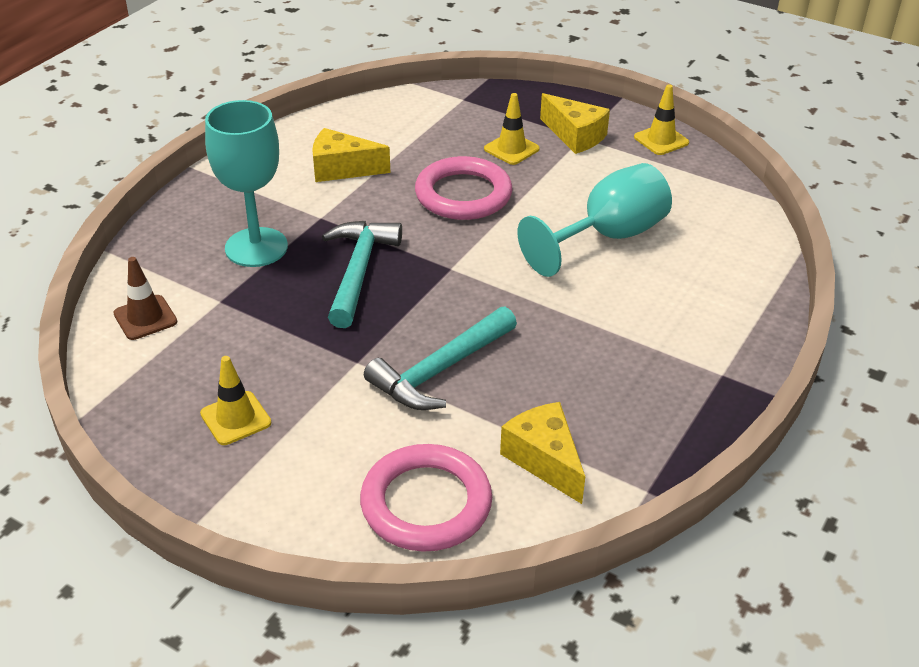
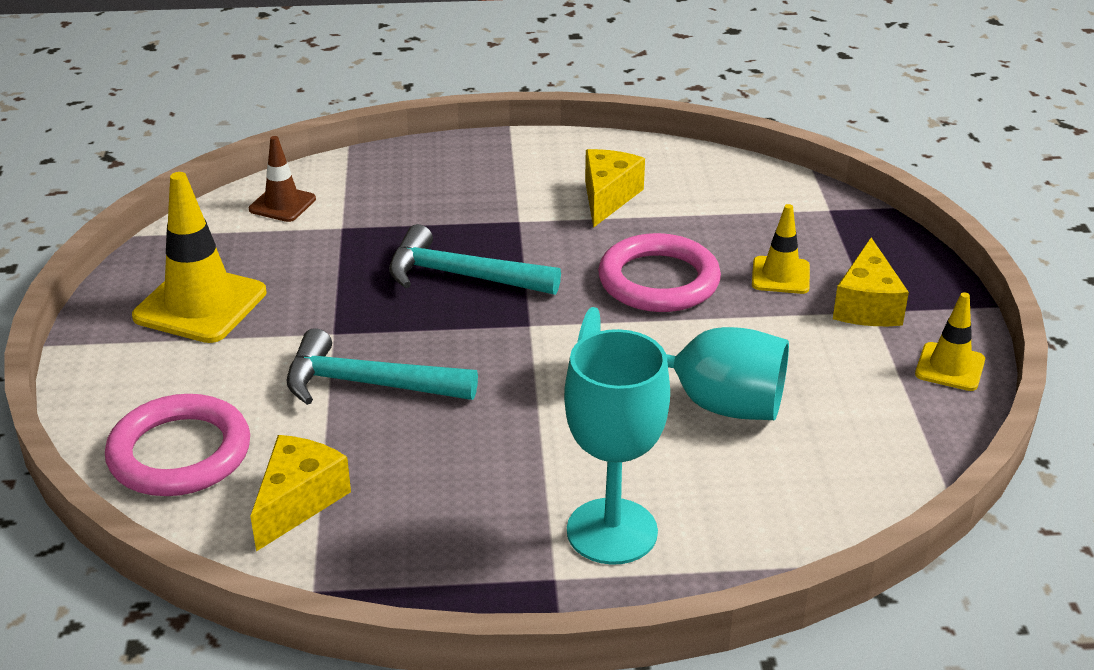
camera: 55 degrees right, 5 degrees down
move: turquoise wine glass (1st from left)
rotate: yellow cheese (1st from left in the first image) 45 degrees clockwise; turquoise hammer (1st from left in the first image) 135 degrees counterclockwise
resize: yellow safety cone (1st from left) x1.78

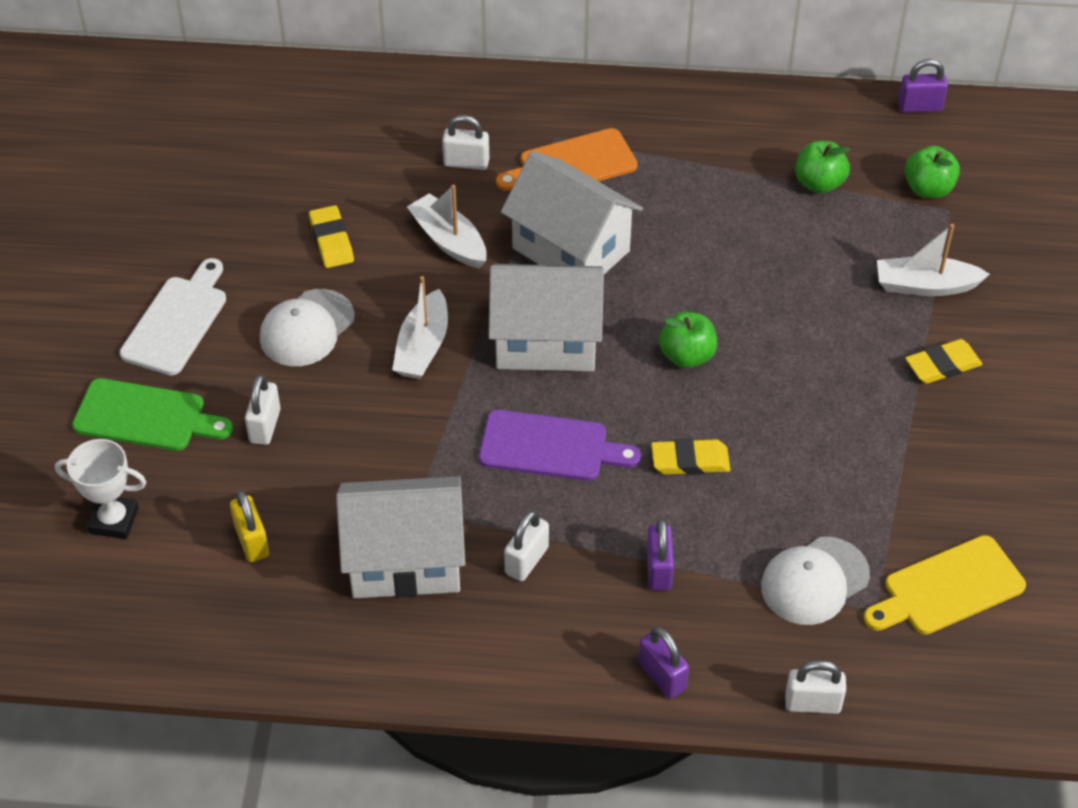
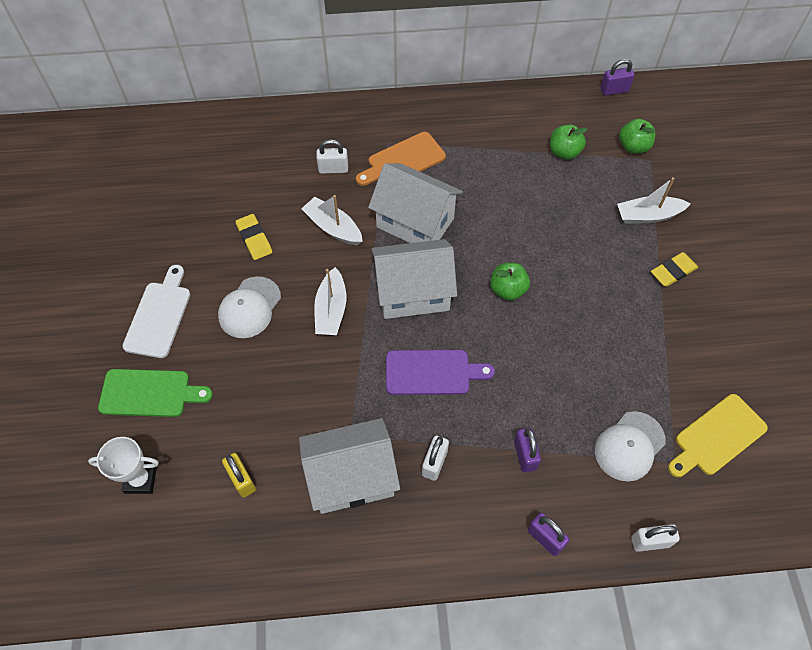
camera: 10 degrees left, 10 degrees up
delete: snow-white lock (1st from left); yellow eraser (2nd from left)

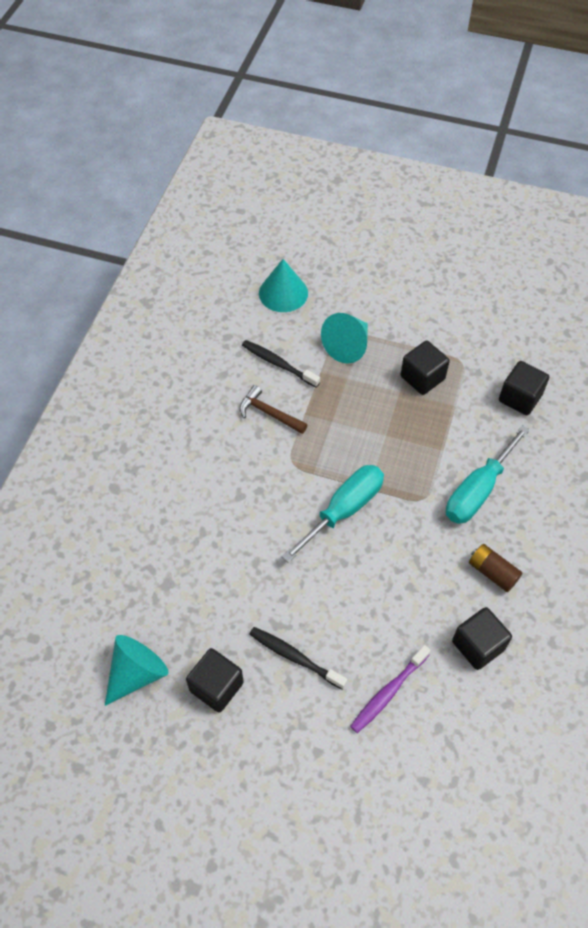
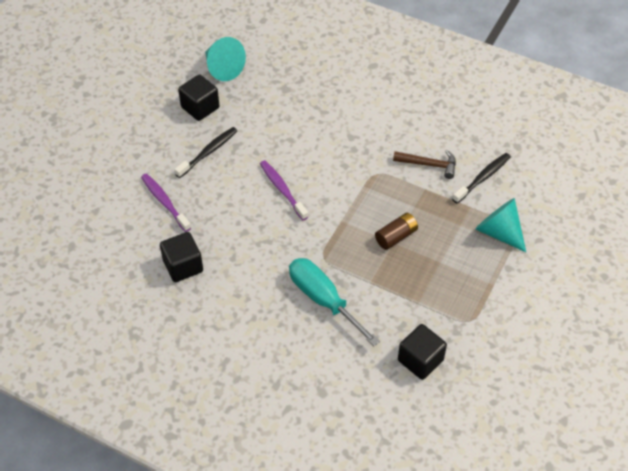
camera: 100 degrees right, 5 degrees down
delete: turquoise solid cone (2nd from left); black block (2nd from left); turquoise hand screwdriver (1st from left)
insert: purple toothbrush (2nd from left)
move: russet AA battery
rotate: russet hammer 60 degrees clockwise

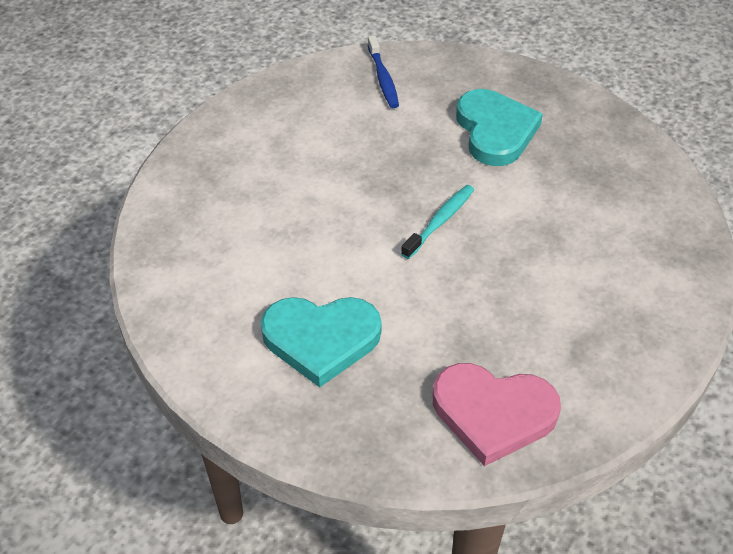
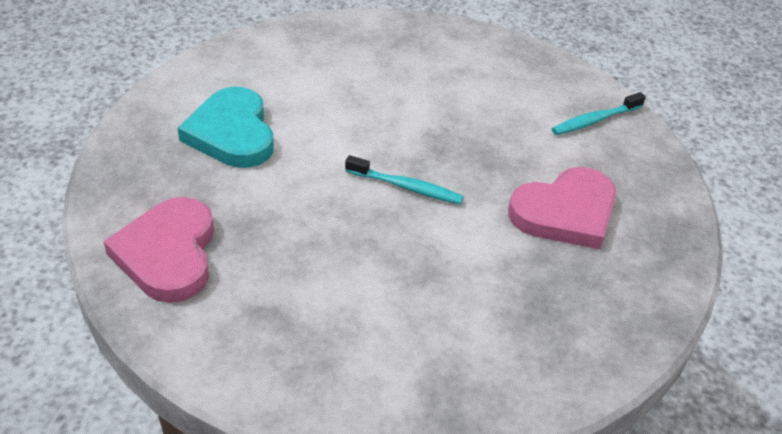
camera: 70 degrees right, 5 degrees down
recolor: cobalt toothbrush to turquoise toothbrush (2nd from left); turquoise heart shape (2nd from left) to rose-pink heart shape (2nd from left)

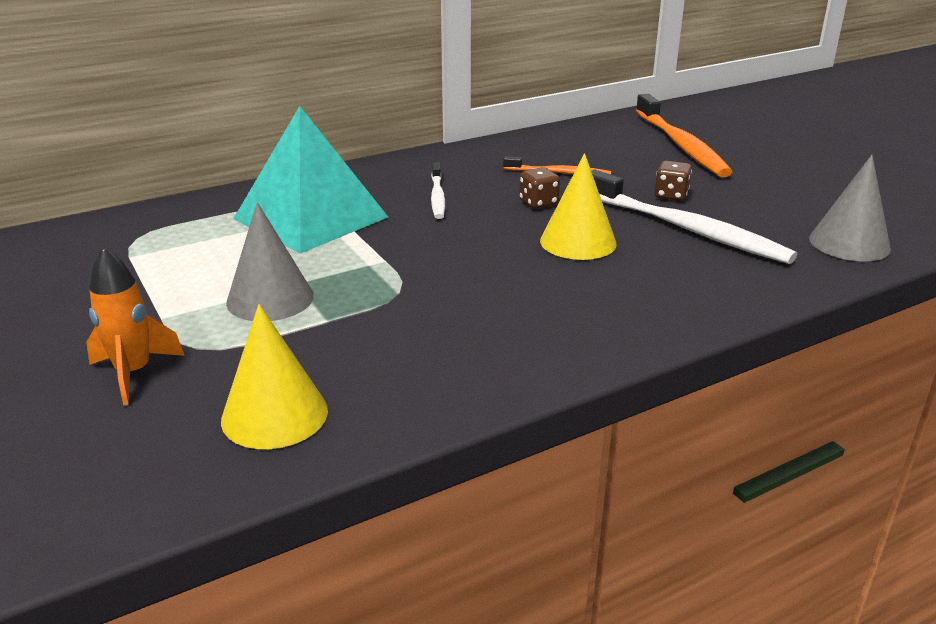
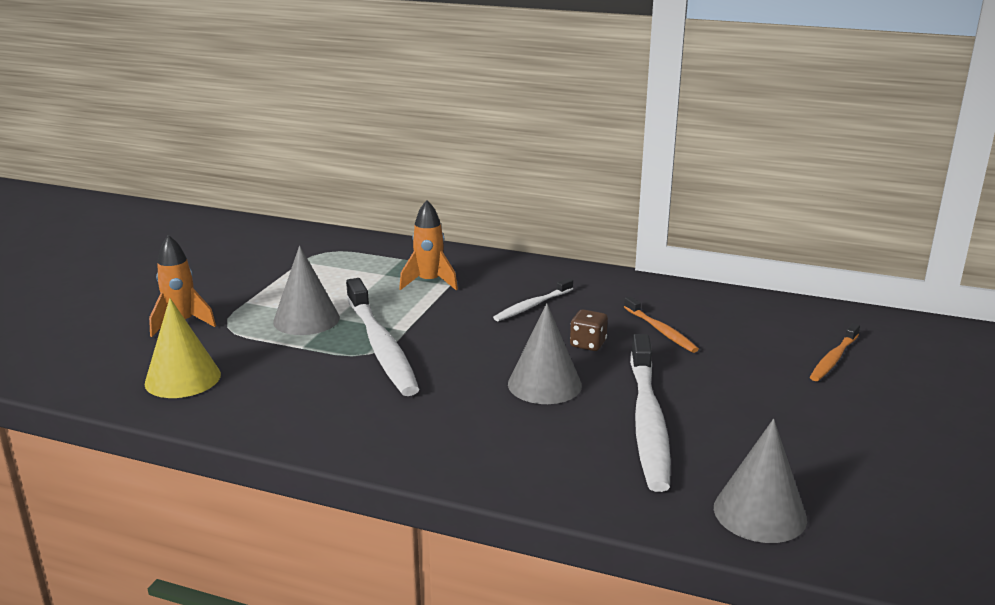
camera: 50 degrees right, 5 degrees down
delete: russet dice (2nd from left)
insert: snow-white toothbrush (1st from left)
replace: turquoise pyramid shape to bright orange toy rocket (2nd from left)
recolor: yellow solid cone (2nd from left) to ash-grey solid cone (2nd from left)
resize: bright orange toothbrush (2nd from left) x0.52

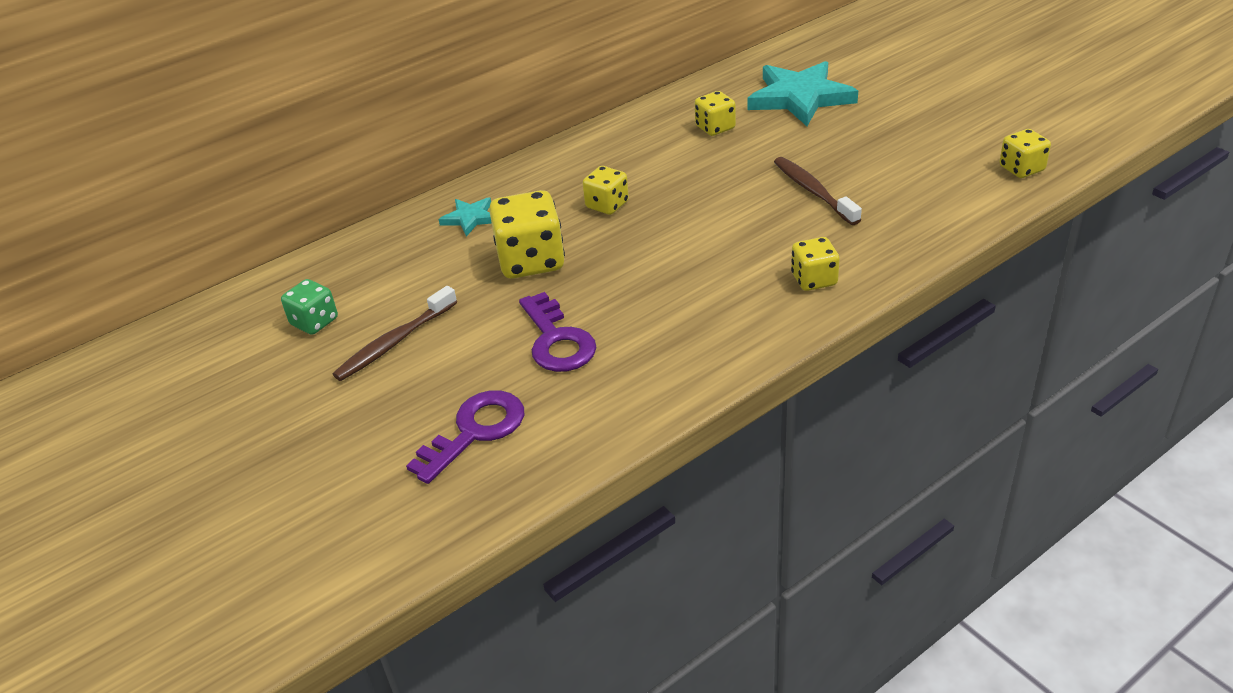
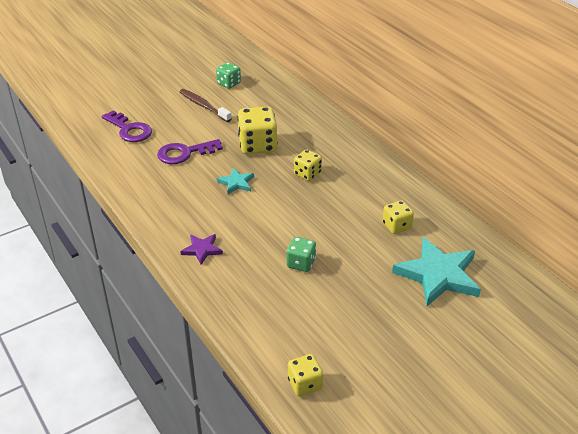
camera: 90 degrees right, 0 degrees up
move: turquoise star (1st from left)
replace: russet toothbrush (2nd from left) to green dice (2nd from left); yellow dice (4th from left) to purple star

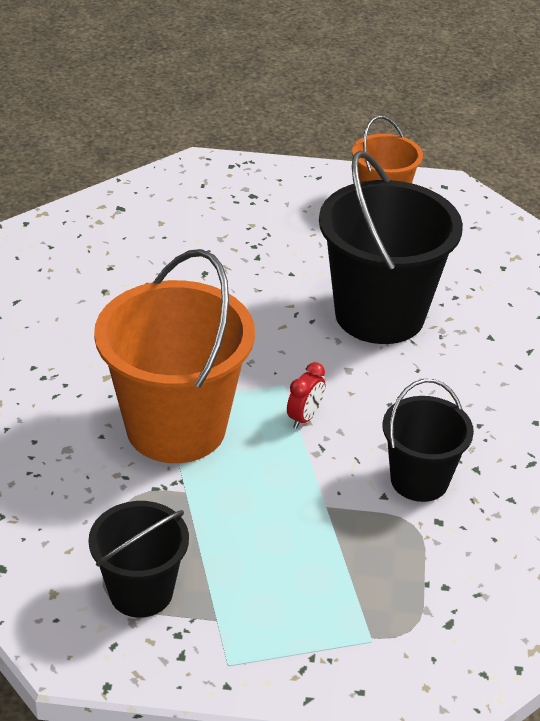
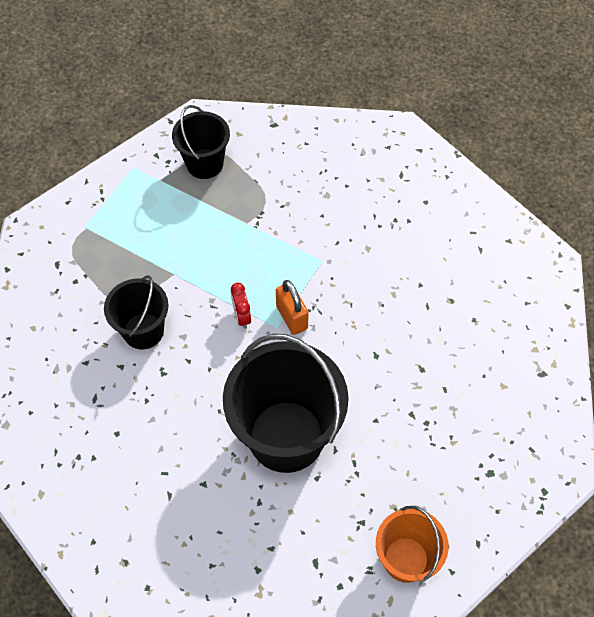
camera: 135 degrees right, 20 degrees up
delete: bright orange sand bucket (1st from left)
insert: bright orange lock

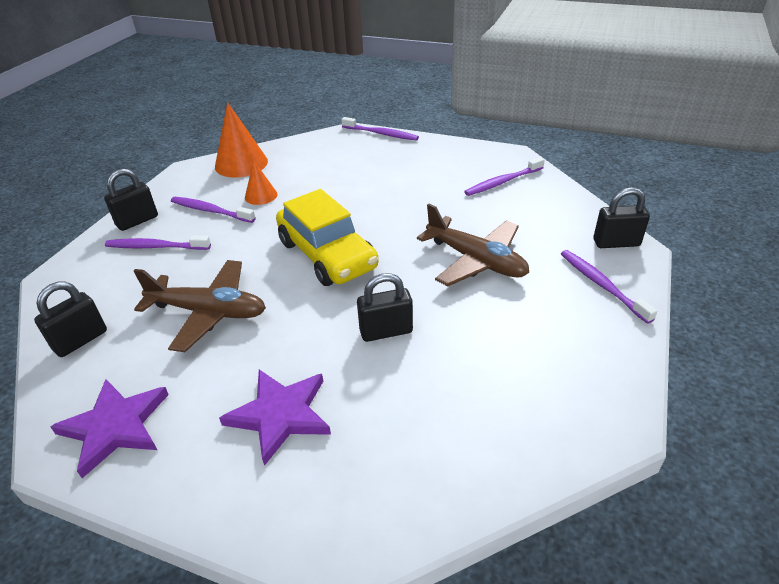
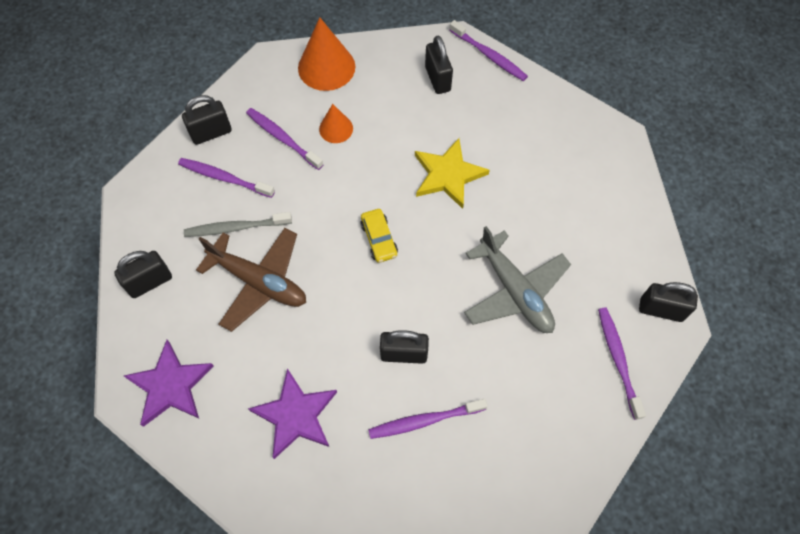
camera: 15 degrees right, 25 degrees up
insert: black lock (4th from left); yellow star; ash-grey toothbrush
move: purple toothbrush (4th from left in the first image) to purple toothbrush (3rd from left)
recolor: russet toy plane (2nd from left) to ash-grey toy plane
resize: yellow car x0.46

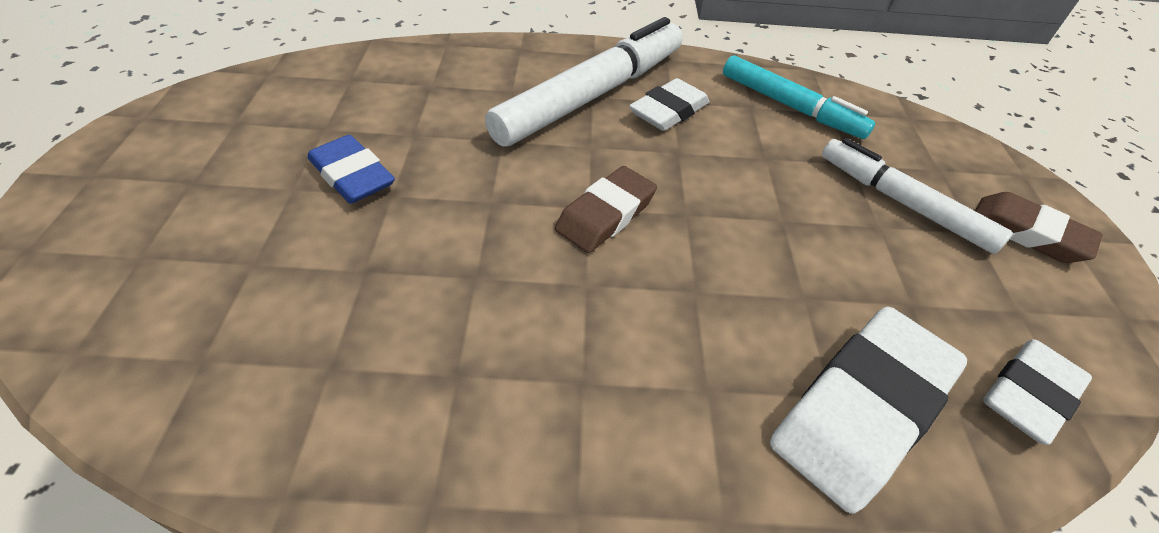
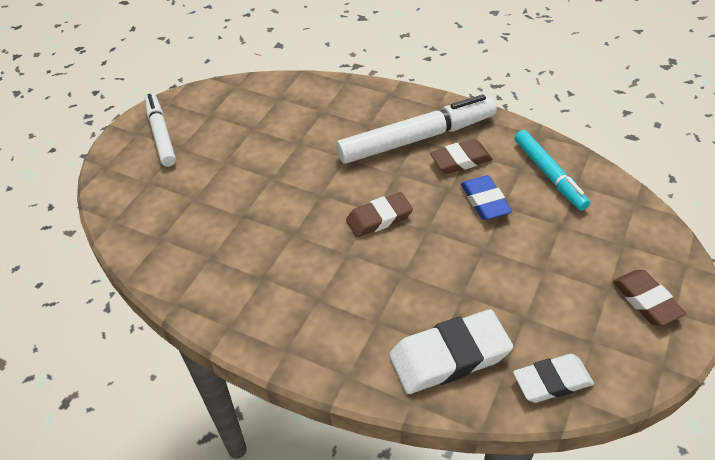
camera: 30 degrees right, 0 degrees up
move: cobalt eraser; snow-white felt pen (2nd from left in the first image) to snow-white felt pen (1st from left)
recolor: snow-white eraser (1st from left) to russet eraser (2nd from left)

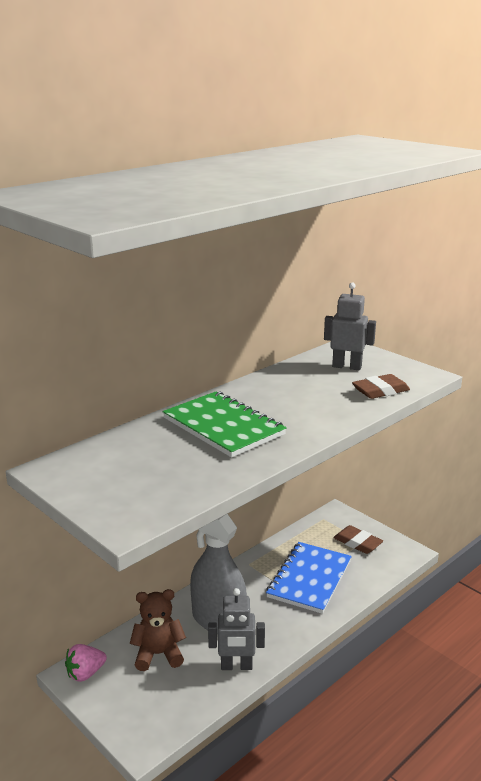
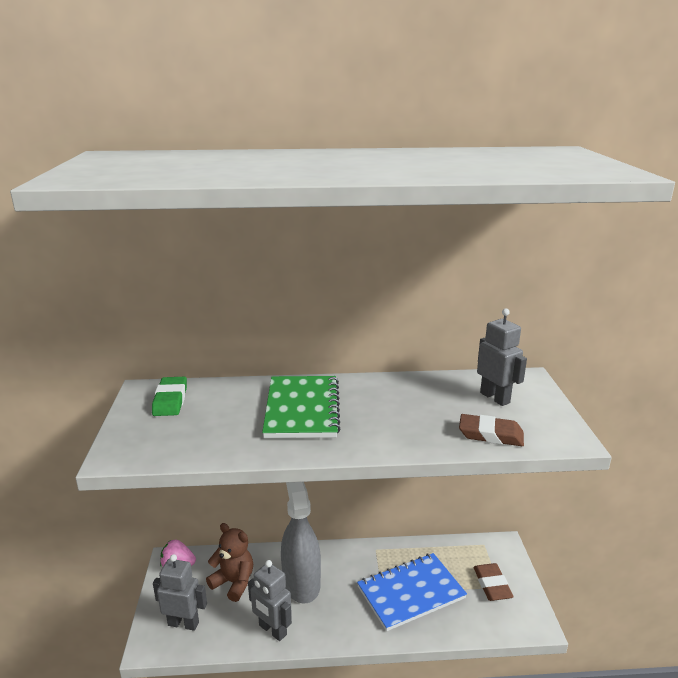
camera: 40 degrees right, 0 degrees up
insert: green eraser; ash-grey toy robot (1st from left)

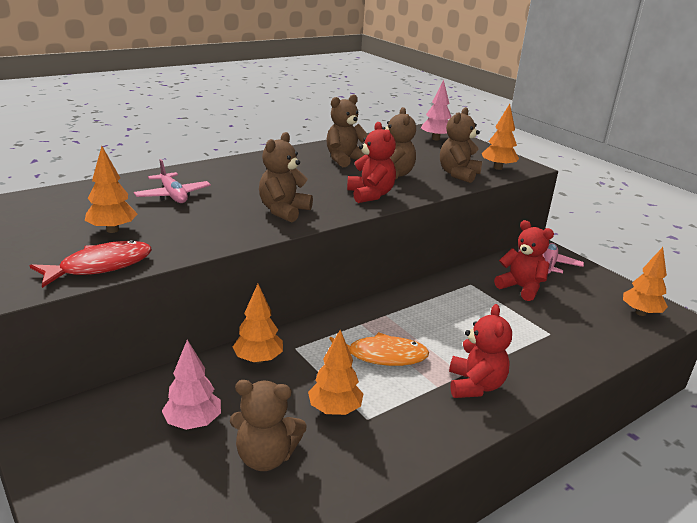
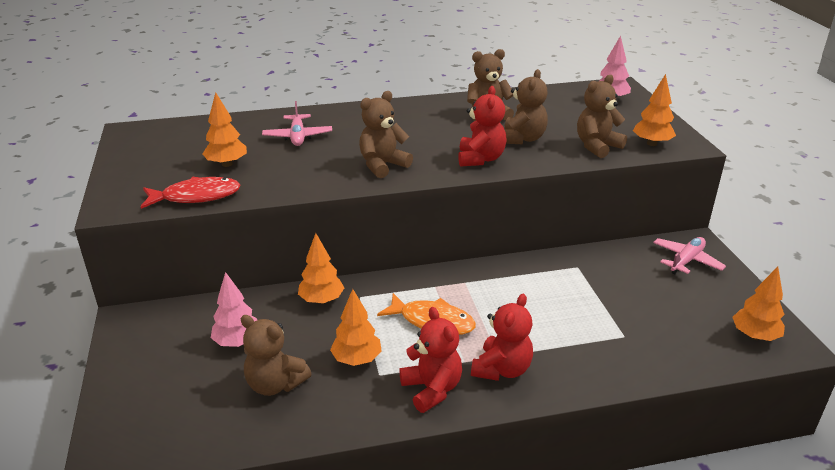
camera: 25 degrees right, 5 degrees up
move: red stuffed bear (3rd from left in the first image) to red stuffed bear (1st from left)

